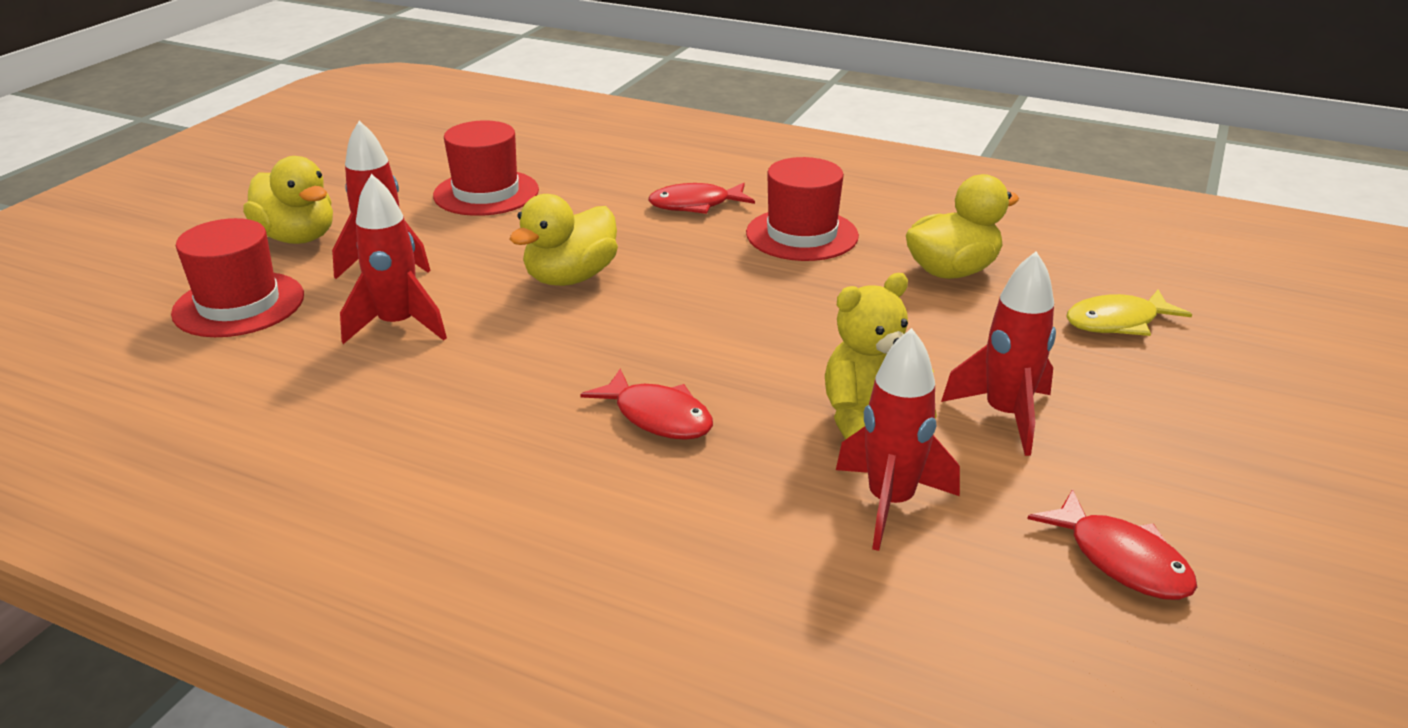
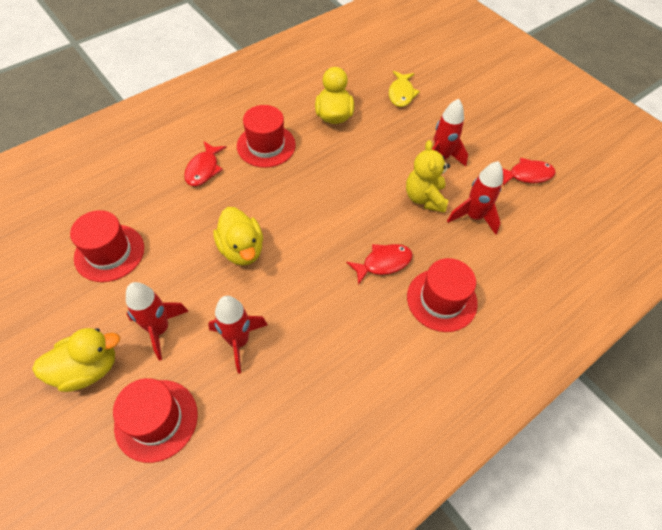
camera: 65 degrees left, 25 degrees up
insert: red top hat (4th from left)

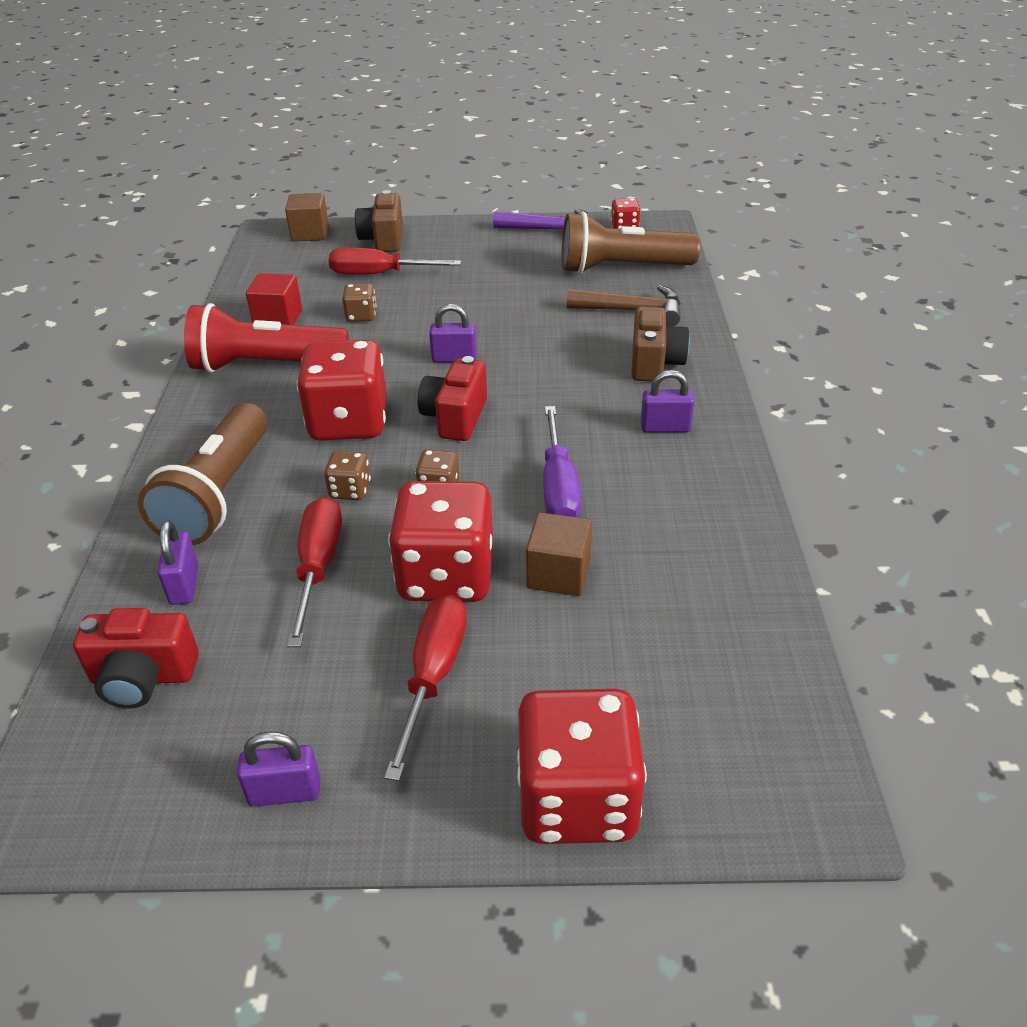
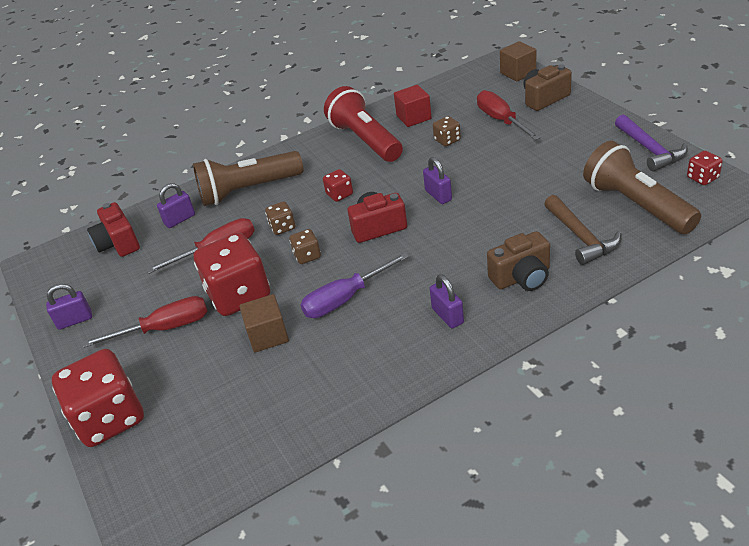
camera: 65 degrees right, 0 degrees up
rotate: purple lock (2nd from left in the first image) 75 degrees counterclockwise
resize: red dice (1st from left in the first image) x0.45

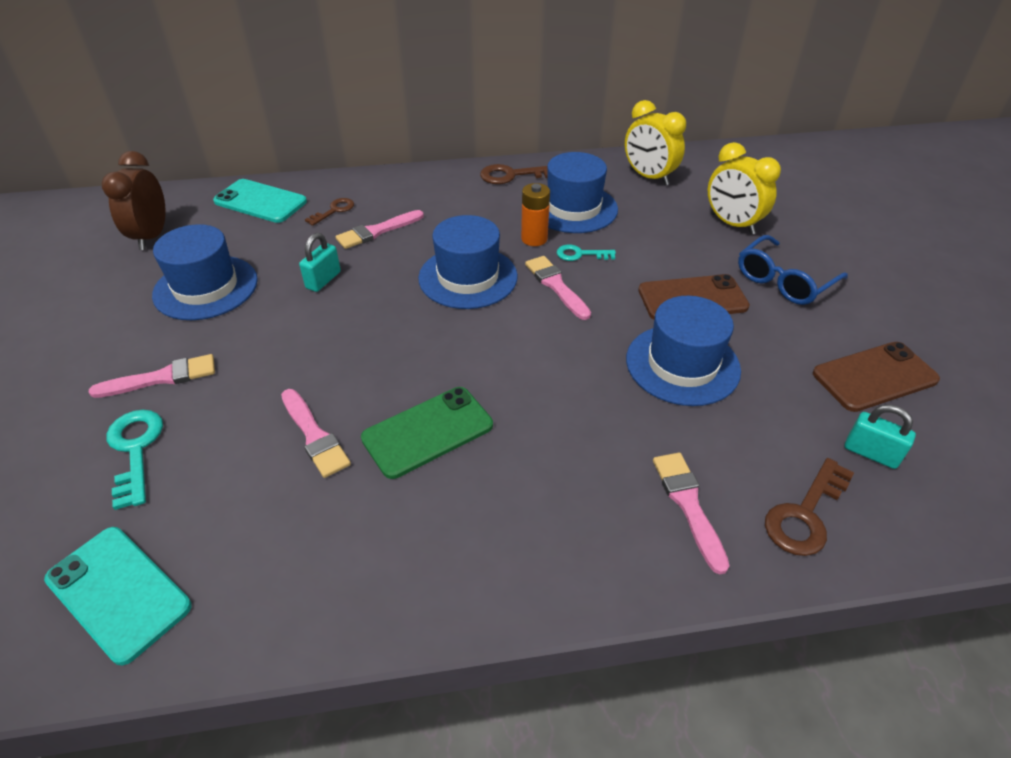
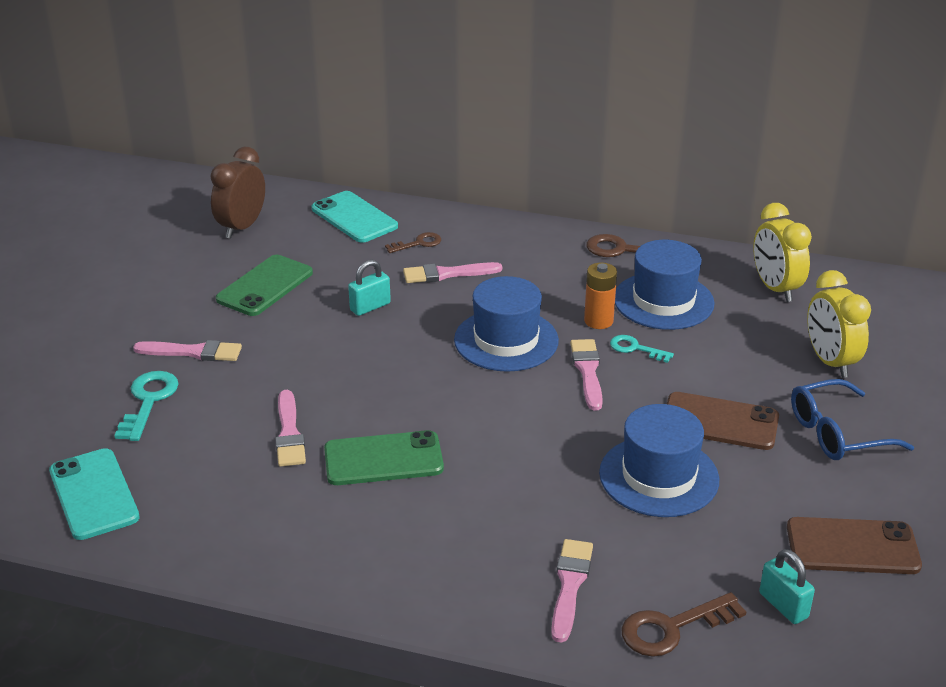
camera: 25 degrees right, 10 degrees down
replace: cobalt top hat (1st from left) to green phone (1st from left)

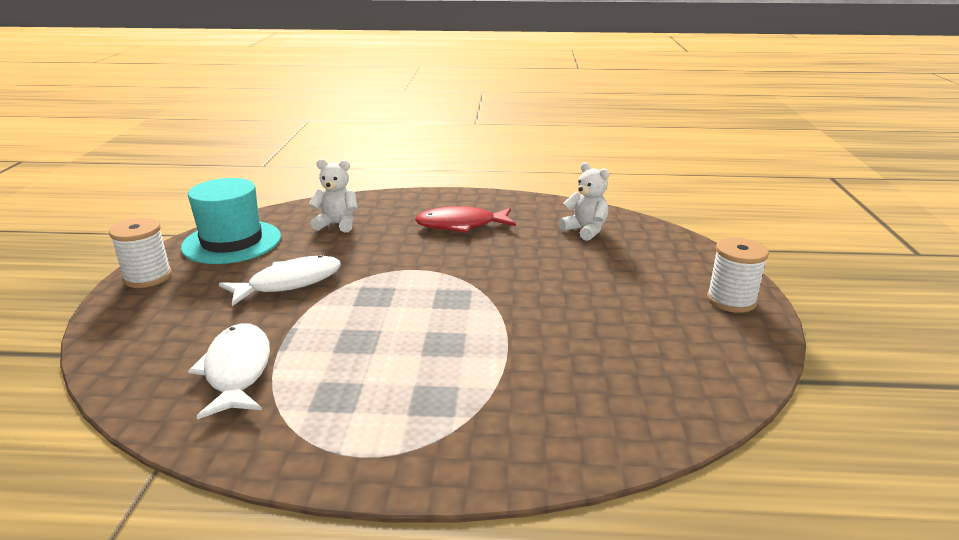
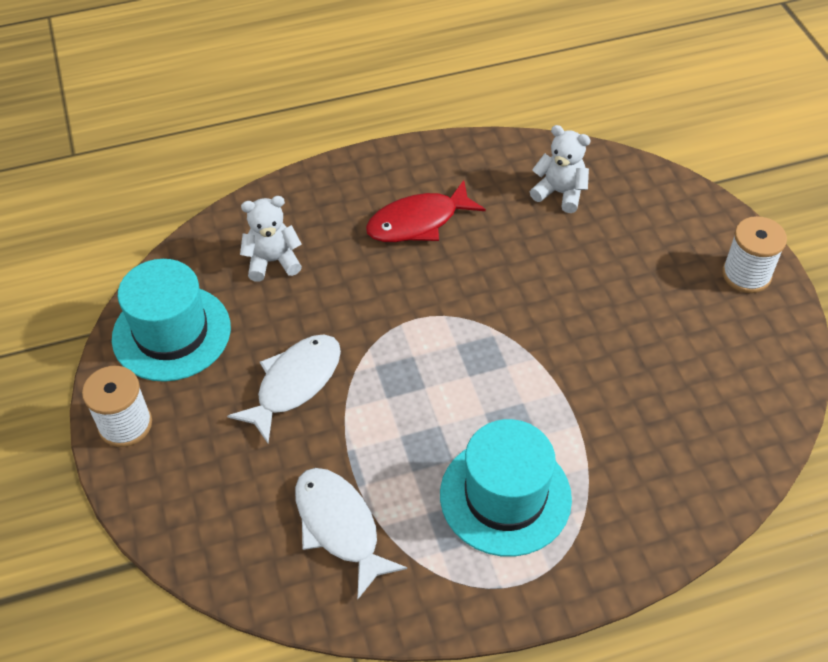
camera: 20 degrees left, 25 degrees up
insert: turquoise top hat (2nd from left)

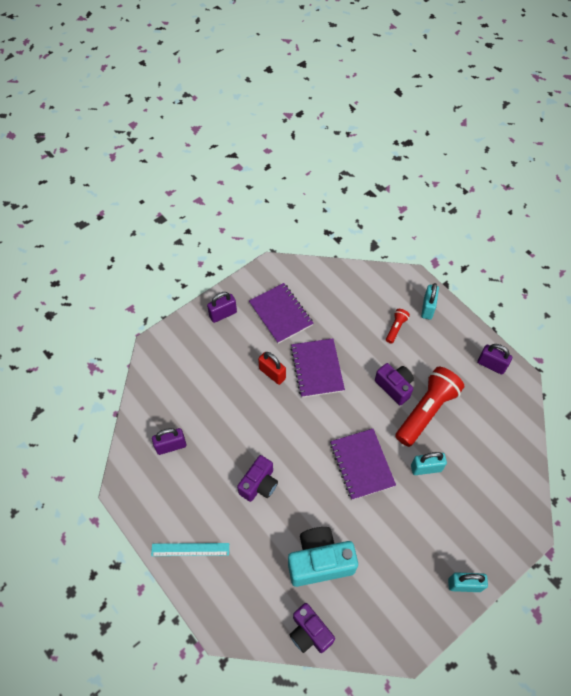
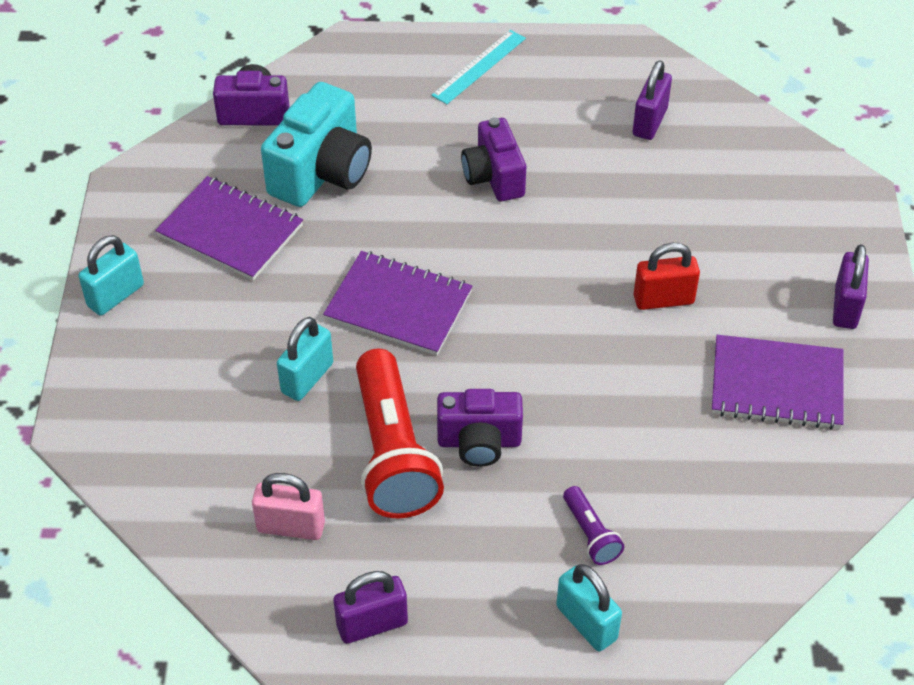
camera: 130 degrees right, 10 degrees down
insert: rose-pink lock
move: purple exercise book (2nd from left in the first image) to purple exercise book (1st from left)
recolor: red torch (1st from left) to purple torch

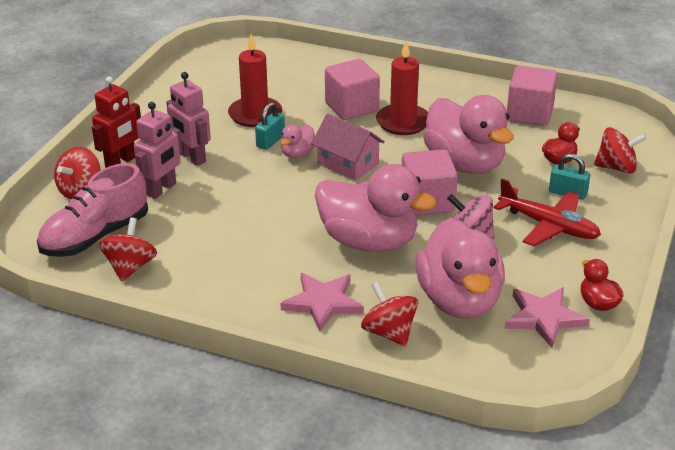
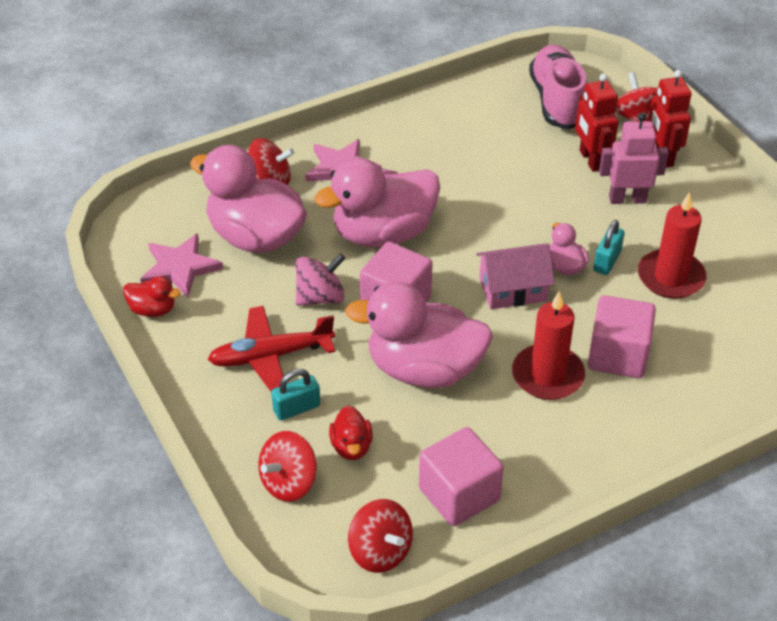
camera: 130 degrees right, 10 degrees up
move: red toy top (2nd from left in the first image) to red toy top (3rd from left)
recolor: rose-pink toy robot (1st from left) to red toy robot (1st from left)
rotate: turquoise lock (1st from left in the first image) 45 degrees clockwise

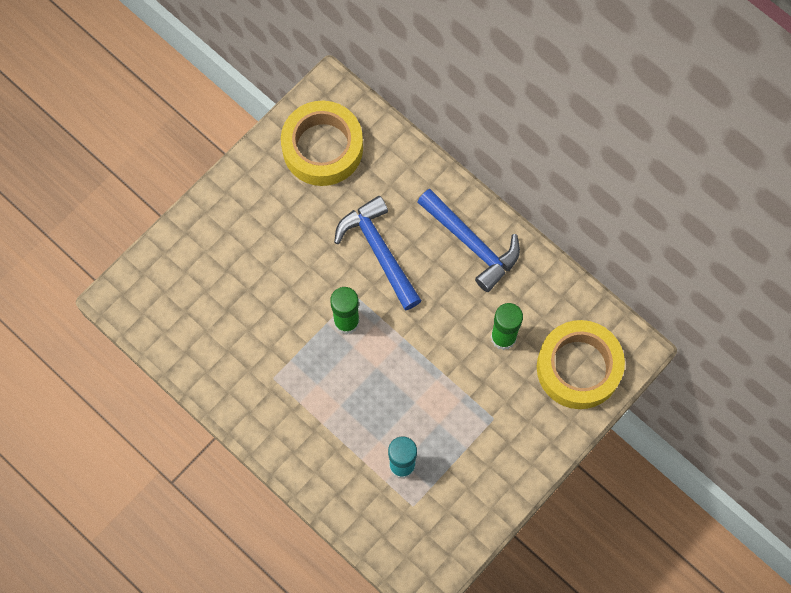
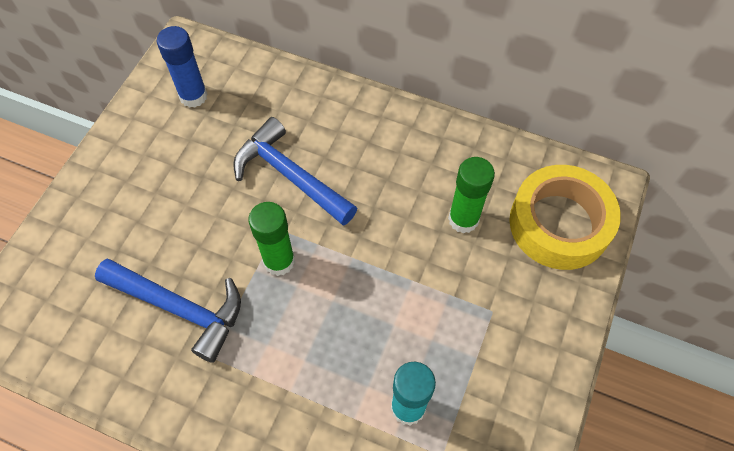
camera: 20 degrees left, 10 degrees down
move: cobalt hammer (2nd from left in the first image) to cobalt hammer (1st from left)
replace: yellow sticky tape (1st from left) to cobalt stick of glue

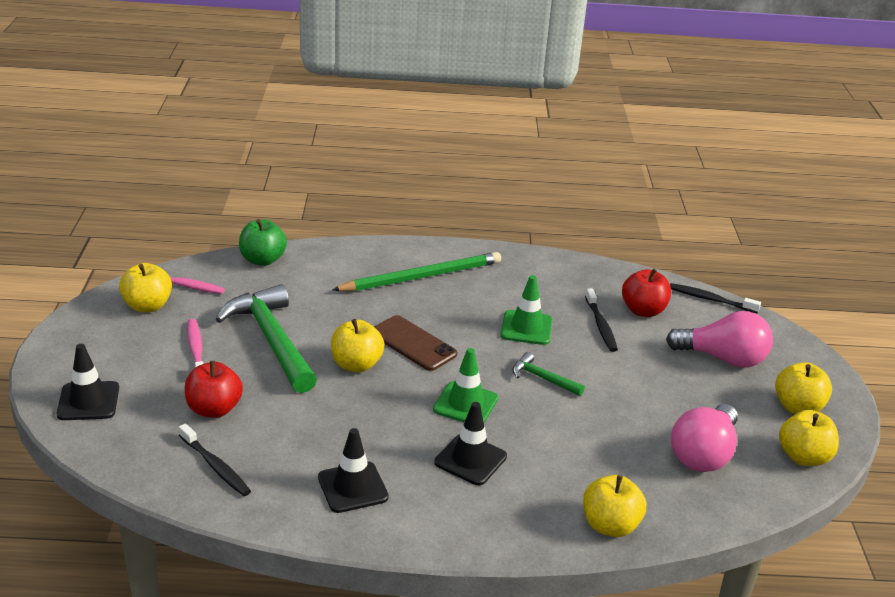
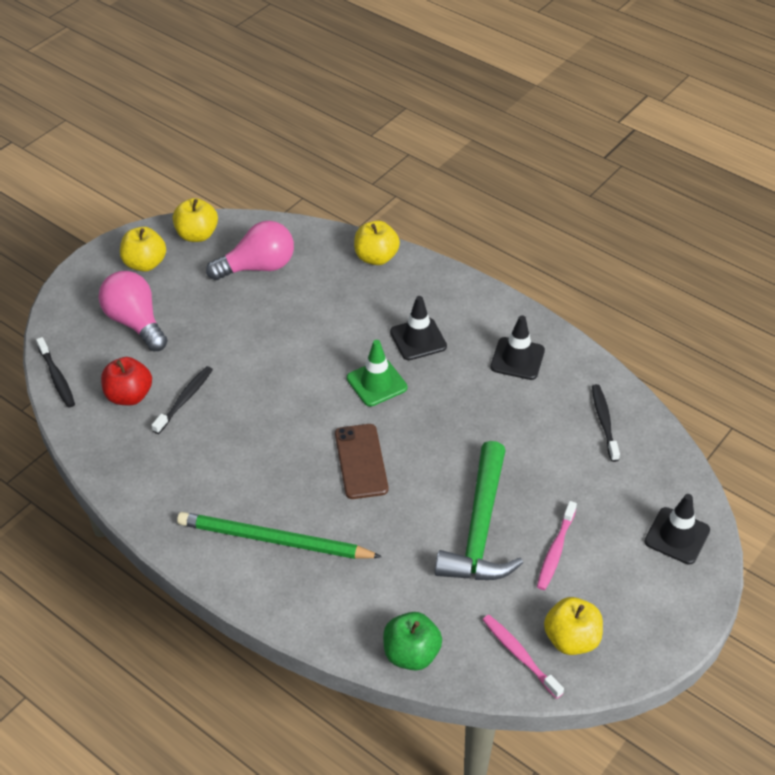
camera: 140 degrees left, 15 degrees up
delete: green safety cone (2nd from left); yellow apple (2nd from left); green hammer (2nd from left); red apple (1st from left)

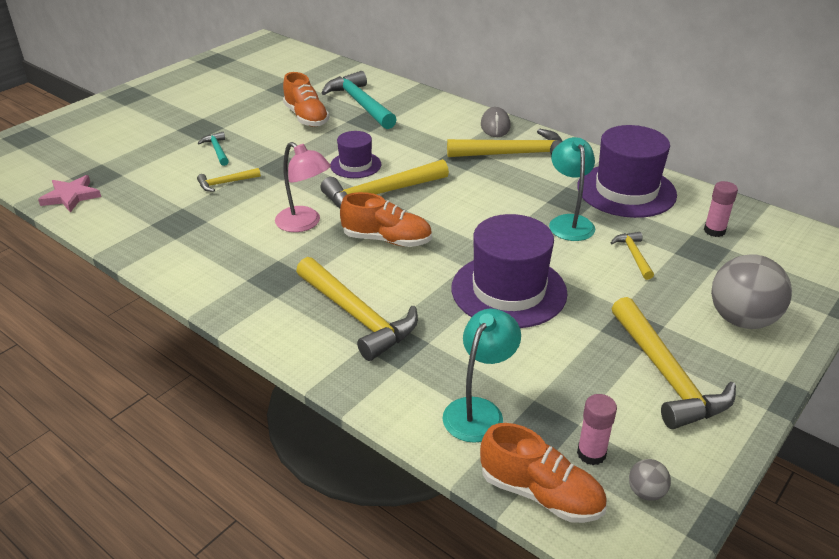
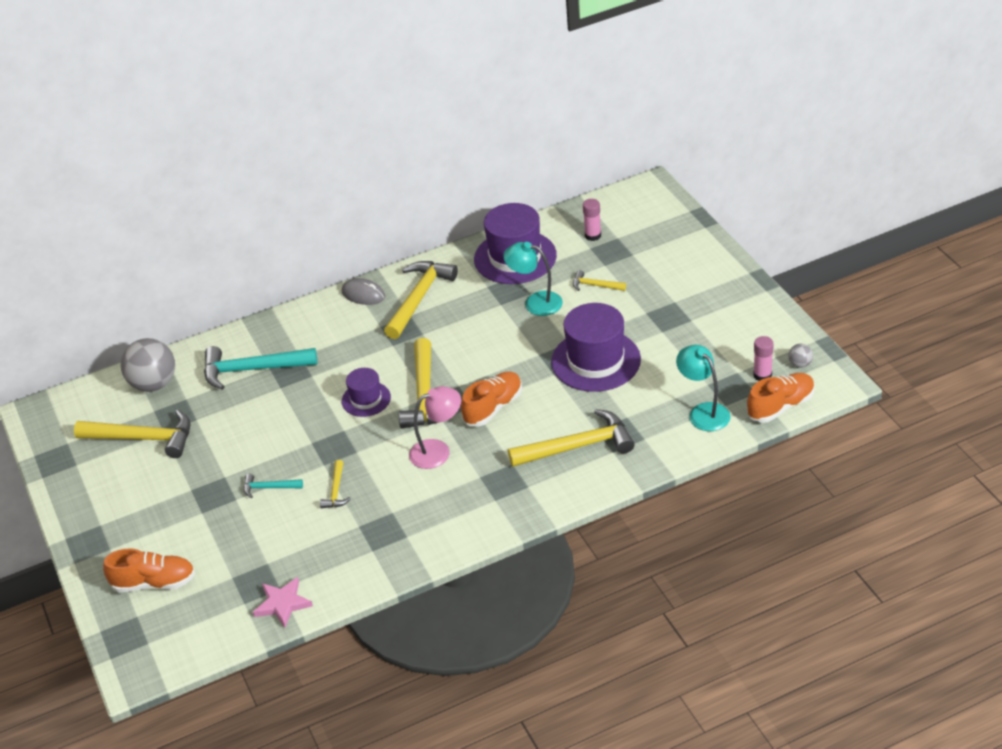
camera: 60 degrees left, 5 degrees up
move: bright orange shoe (1st from left); ash-grey play ball (2nd from left in the first image) to ash-grey play ball (1st from left); yellow hammer (6th from left in the first image) to yellow hammer (1st from left)

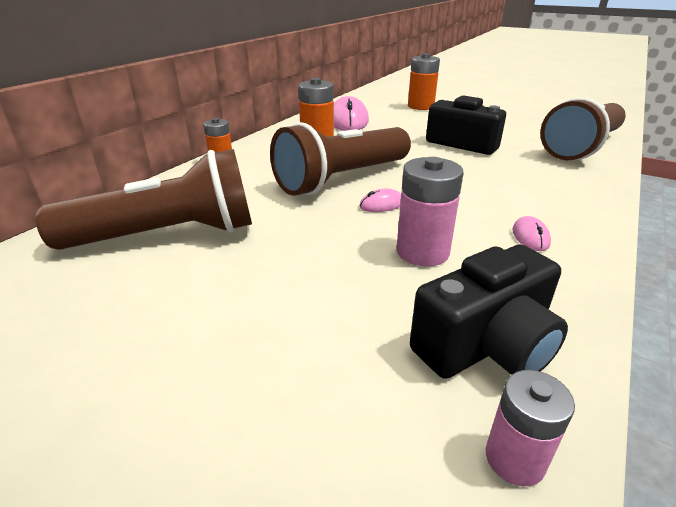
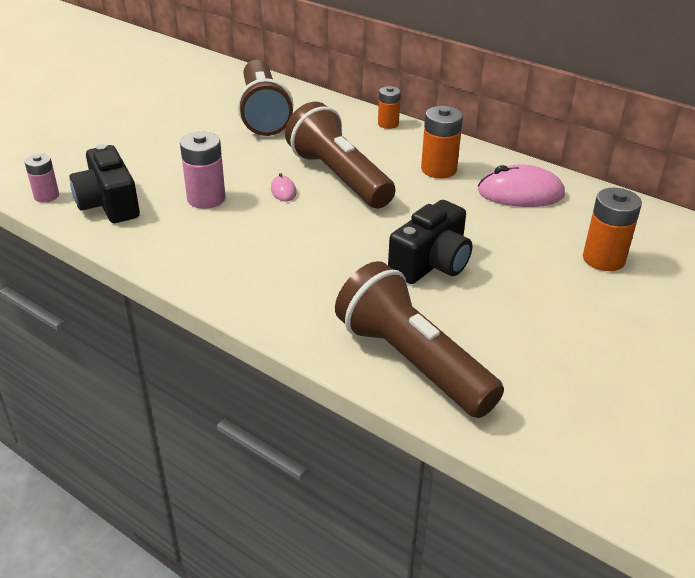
camera: 95 degrees right, 5 degrees up
delete: rose-pink PC mouse (3rd from left)

